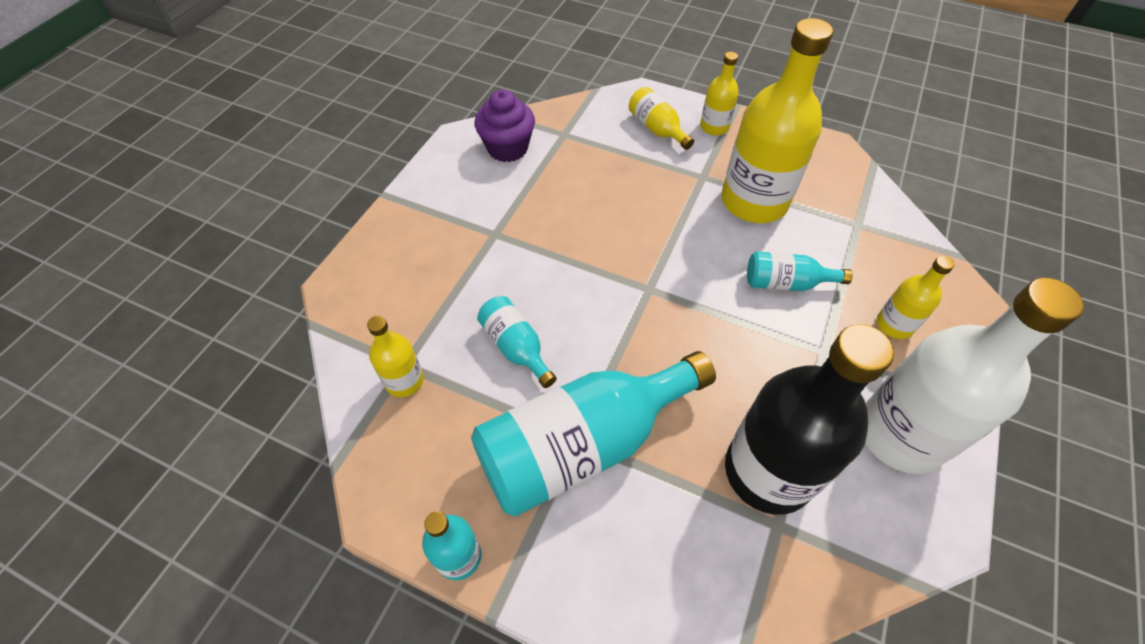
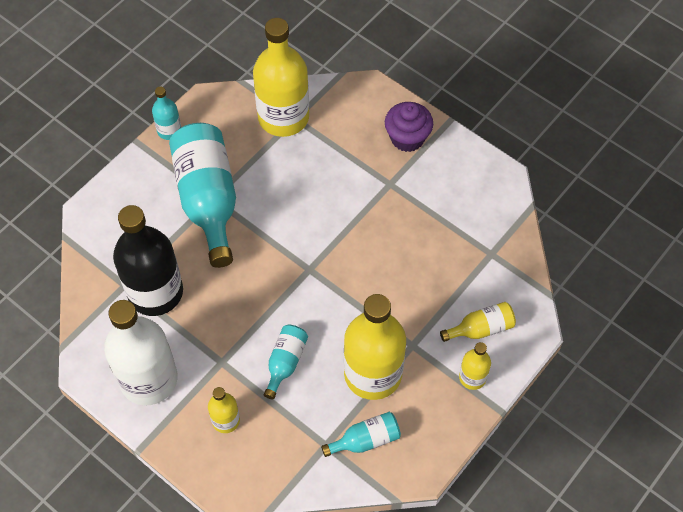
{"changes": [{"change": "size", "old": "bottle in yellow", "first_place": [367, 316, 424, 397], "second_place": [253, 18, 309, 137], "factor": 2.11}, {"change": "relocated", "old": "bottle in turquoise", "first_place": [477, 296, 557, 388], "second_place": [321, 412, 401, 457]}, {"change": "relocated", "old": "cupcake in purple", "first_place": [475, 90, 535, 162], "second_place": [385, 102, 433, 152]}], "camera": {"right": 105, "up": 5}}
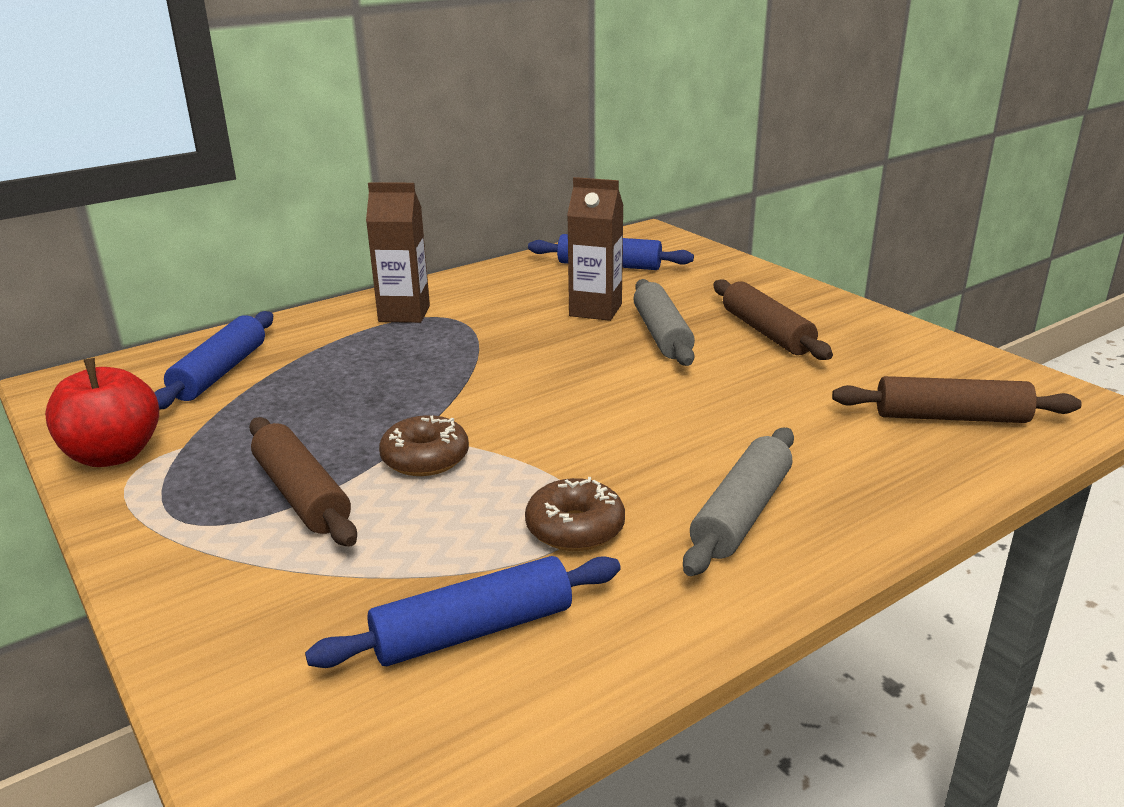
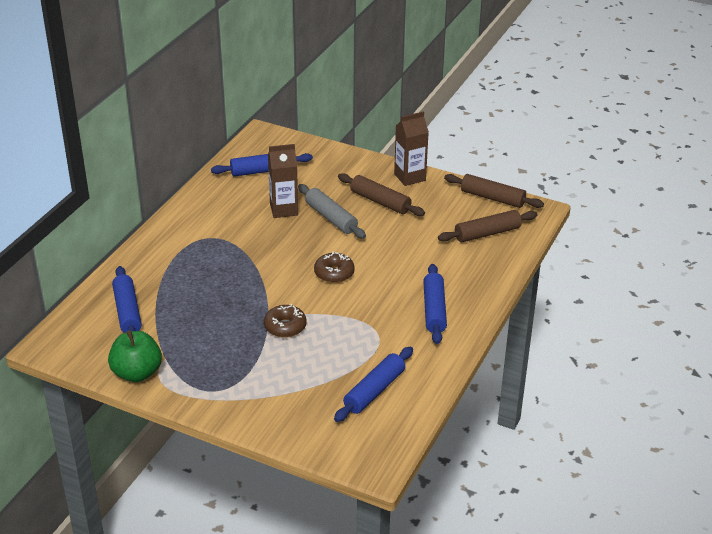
{"changes": [{"change": "colour", "old": "apple in red", "new": "apple in green", "first_place": [45, 358, 159, 467], "second_place": [108, 330, 162, 382]}, {"change": "relocated", "old": "donut in brown", "first_place": [525, 477, 625, 551], "second_place": [314, 251, 355, 283]}, {"change": "relocated", "old": "carton in brown", "first_place": [366, 182, 430, 323], "second_place": [394, 111, 429, 186]}, {"change": "colour", "old": "rolling pin in grey", "new": "rolling pin in blue", "first_place": [683, 428, 794, 576], "second_place": [423, 264, 447, 344]}, {"change": "relocated", "old": "rolling pin in brown", "first_place": [249, 417, 357, 547], "second_place": [444, 174, 544, 208]}], "camera": {"right": -30, "up": 10}}
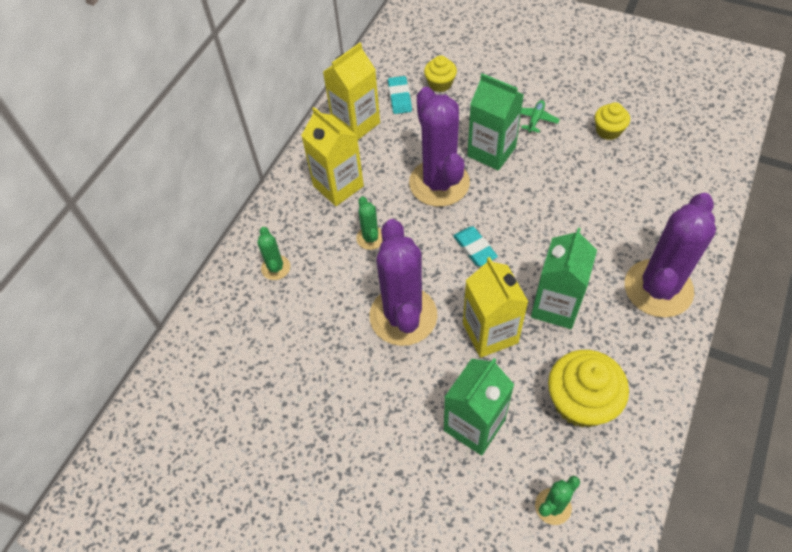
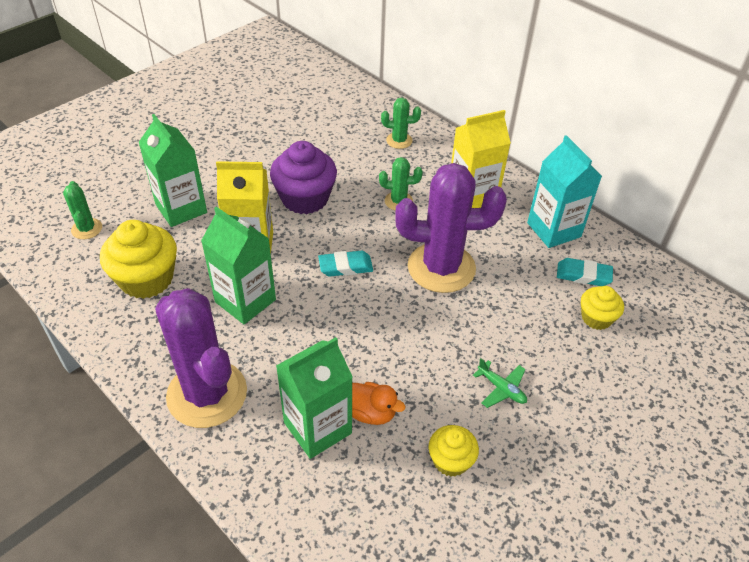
{"changes": [{"change": "exchanged", "old": "cactus in purple", "new": "cupcake in purple", "first_place": [370, 219, 437, 346], "second_place": [270, 141, 337, 214]}, {"change": "relocated", "old": "carton in green", "first_place": [467, 73, 524, 171], "second_place": [276, 337, 353, 459]}, {"change": "appeared", "new": "duck in orange", "second_place": [352, 382, 405, 425]}, {"change": "colour", "old": "carton in yellow", "new": "carton in turquoise", "first_place": [323, 43, 380, 140], "second_place": [527, 135, 602, 248]}], "camera": {"right": 105, "up": -10}}
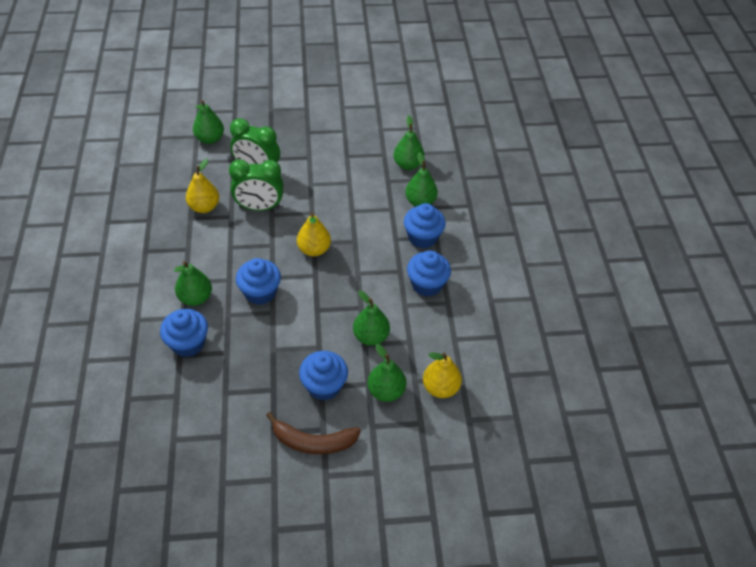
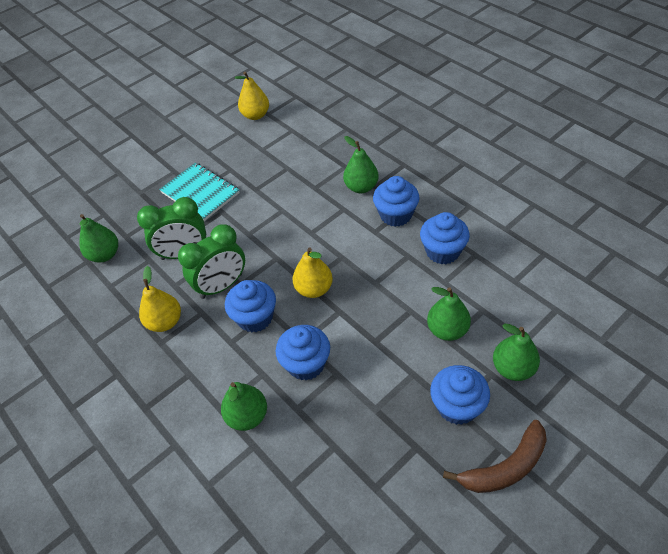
{"changes": [{"change": "appeared", "new": "notebook in turquoise", "second_place": [159, 163, 240, 221]}, {"change": "relocated", "old": "cupcake in blue", "first_place": [160, 309, 208, 357], "second_place": [225, 280, 276, 333]}, {"change": "relocated", "old": "pear in yellow", "first_place": [423, 352, 462, 398], "second_place": [235, 72, 269, 120]}, {"change": "missing", "old": "pear in green", "first_place": [393, 115, 424, 170]}], "camera": {"right": -30, "up": 0}}
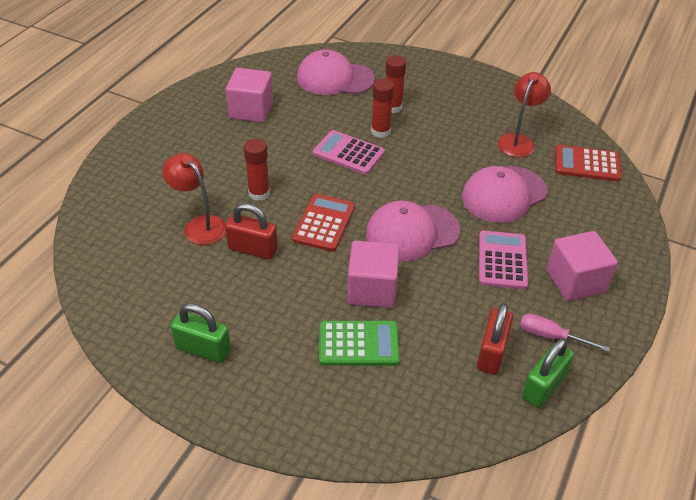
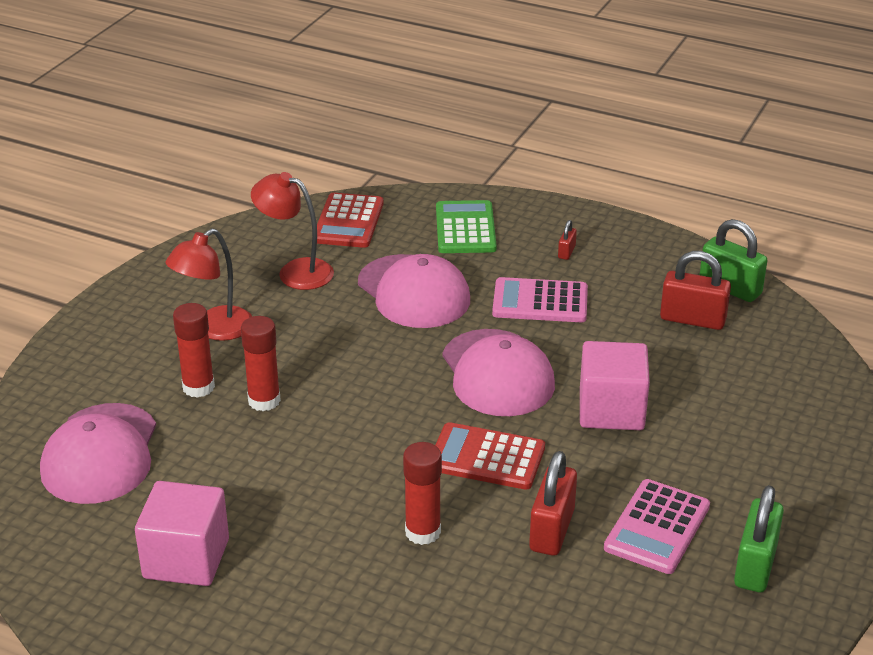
{"changes": [{"change": "relocated", "old": "lamp in red", "first_place": [162, 153, 226, 245], "second_place": [165, 229, 252, 341]}, {"change": "relocated", "old": "calculator in green", "first_place": [319, 321, 400, 366], "second_place": [436, 200, 497, 253]}, {"change": "exchanged", "old": "cube in pink", "new": "padlock in red", "first_place": [546, 231, 618, 301], "second_place": [558, 220, 577, 260]}, {"change": "relocated", "old": "calculator in pink", "first_place": [313, 130, 385, 175], "second_place": [604, 479, 710, 574]}, {"change": "missing", "old": "screwdriver in pink", "first_place": [520, 314, 610, 352]}], "camera": {"right": -90, "up": -10}}
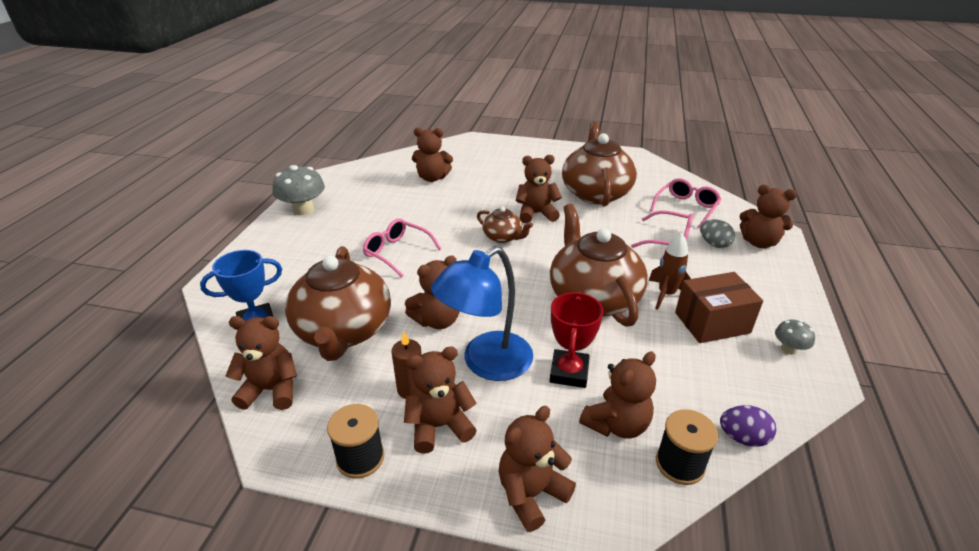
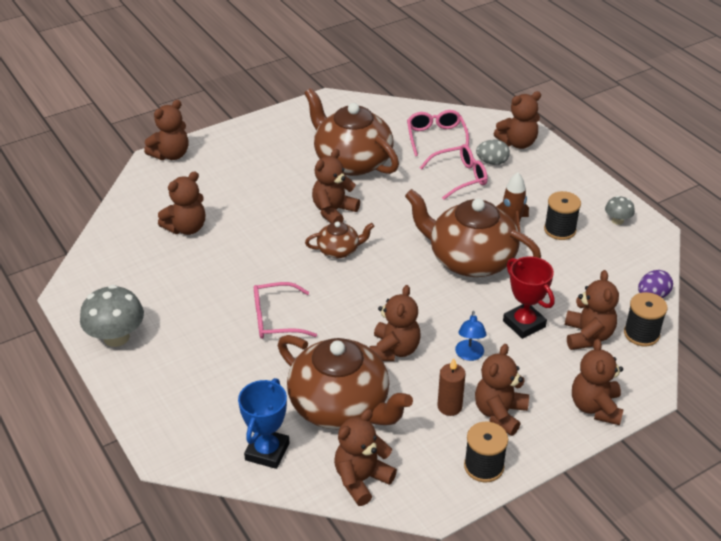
{"changes": [{"change": "appeared", "new": "teddy bear in brown", "second_place": [144, 100, 189, 160]}, {"change": "size", "old": "lamp in blue", "first_place": [431, 246, 533, 381], "second_place": [455, 311, 487, 361], "factor": 0.46}, {"change": "exchanged", "old": "box in brown", "new": "spool in black", "first_place": [675, 272, 763, 343], "second_place": [544, 191, 581, 240]}], "camera": {"right": -45, "up": 5}}
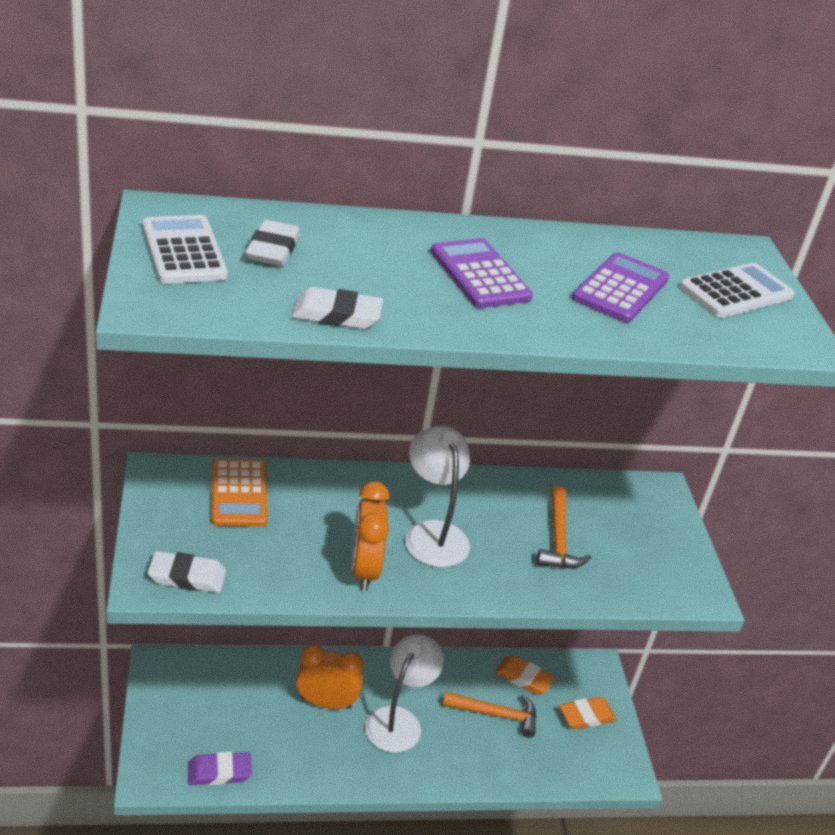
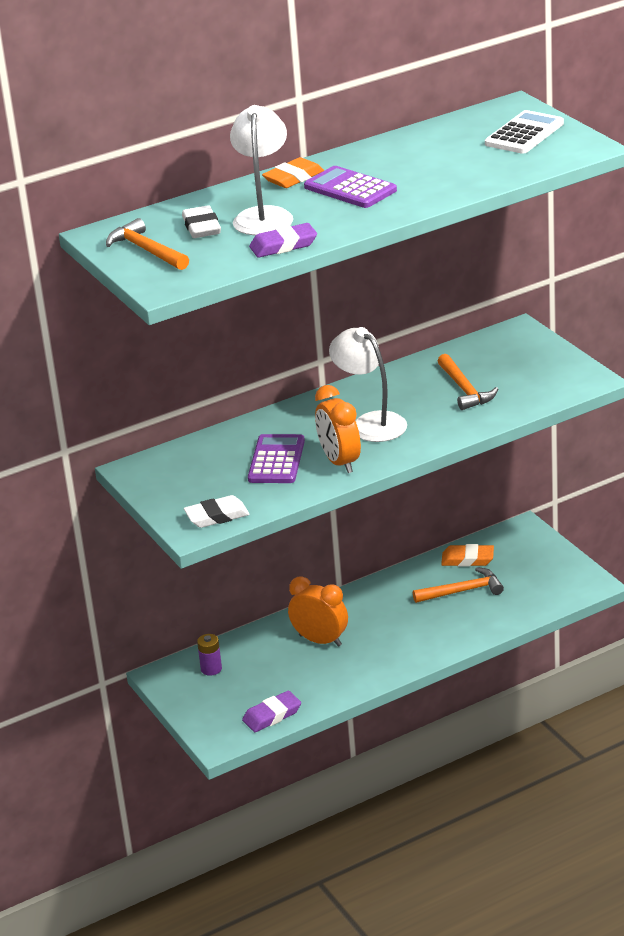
{"changes": [{"change": "exchanged", "old": "calculator in white", "new": "hammer in orange", "first_place": [142, 215, 228, 284], "second_place": [106, 218, 189, 270]}, {"change": "appeared", "new": "battery in purple", "second_place": [197, 634, 222, 676]}, {"change": "relocated", "old": "lamp in white", "first_place": [365, 634, 444, 753], "second_place": [230, 105, 293, 235]}, {"change": "relocated", "old": "calculator in purple", "first_place": [572, 252, 669, 323], "second_place": [248, 434, 305, 483]}, {"change": "colour", "old": "eraser in white", "new": "eraser in purple", "first_place": [292, 287, 383, 329], "second_place": [249, 223, 317, 258]}, {"change": "relocated", "old": "eraser in orange", "first_place": [559, 697, 617, 729], "second_place": [262, 157, 324, 188]}, {"change": "spun", "old": "clock in orange", "first_place": [296, 645, 364, 709], "second_place": [288, 576, 348, 647], "degrees": 45}, {"change": "missing", "old": "calculator in orange", "first_place": [212, 459, 268, 527]}], "camera": {"right": -15, "up": -5}}
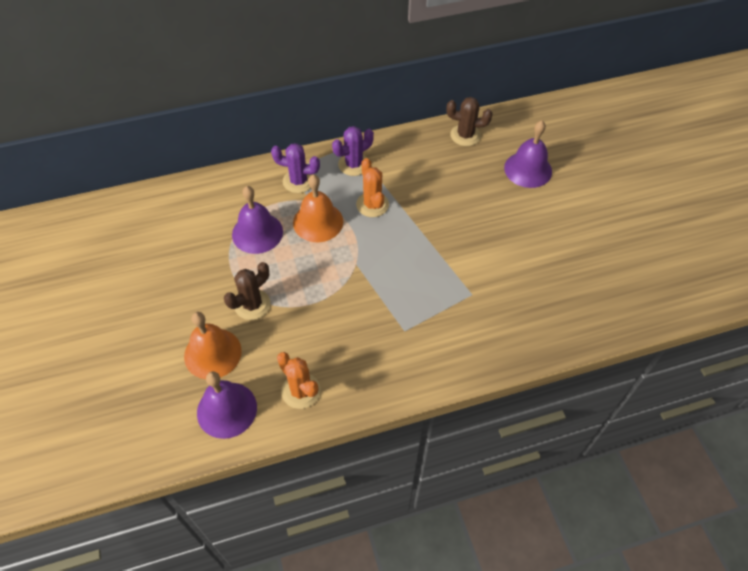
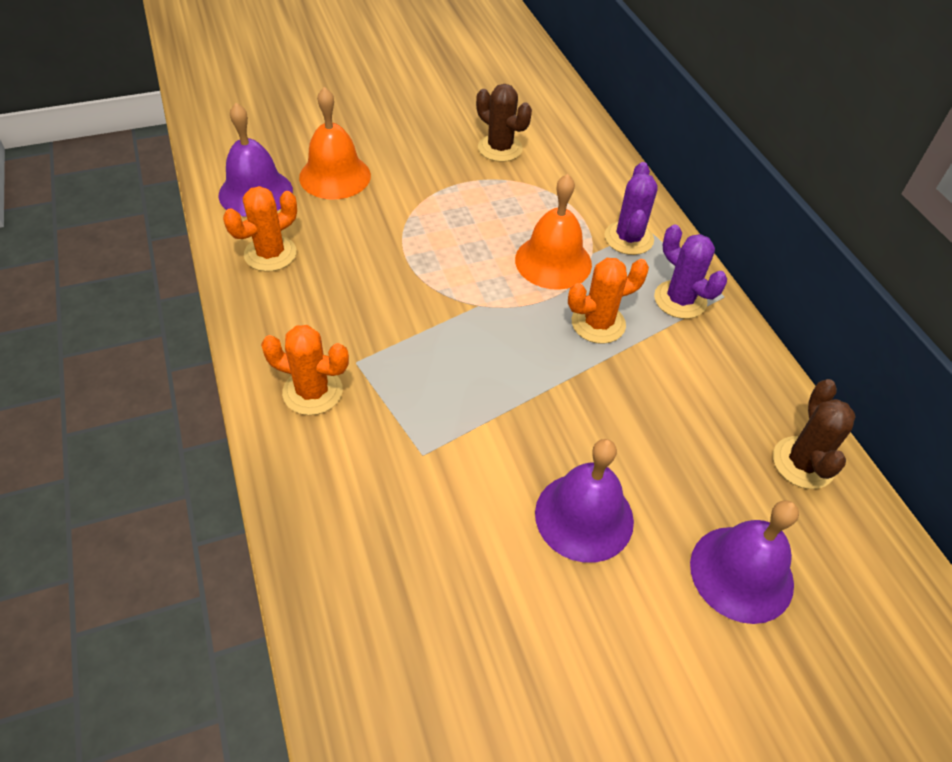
{"changes": [{"change": "appeared", "new": "cactus in orange", "second_place": [261, 325, 349, 415]}, {"change": "relocated", "old": "cactus in brown", "first_place": [224, 262, 271, 320], "second_place": [476, 84, 532, 162]}, {"change": "relocated", "old": "bell in purple", "first_place": [232, 186, 283, 254], "second_place": [535, 439, 634, 563]}], "camera": {"right": 85, "up": -5}}
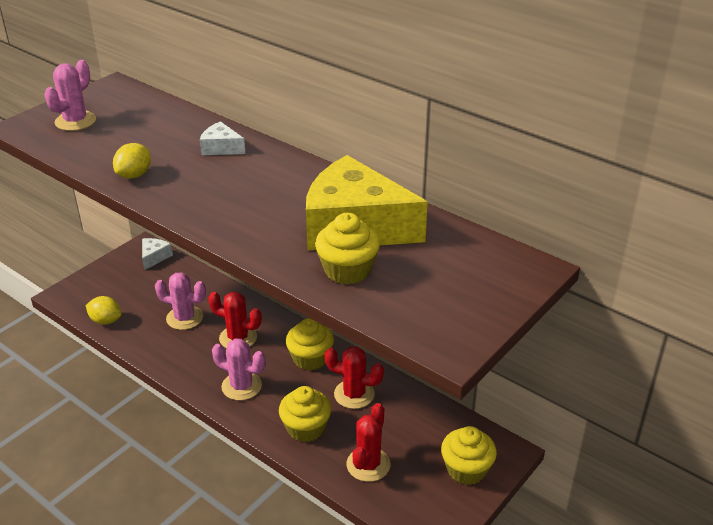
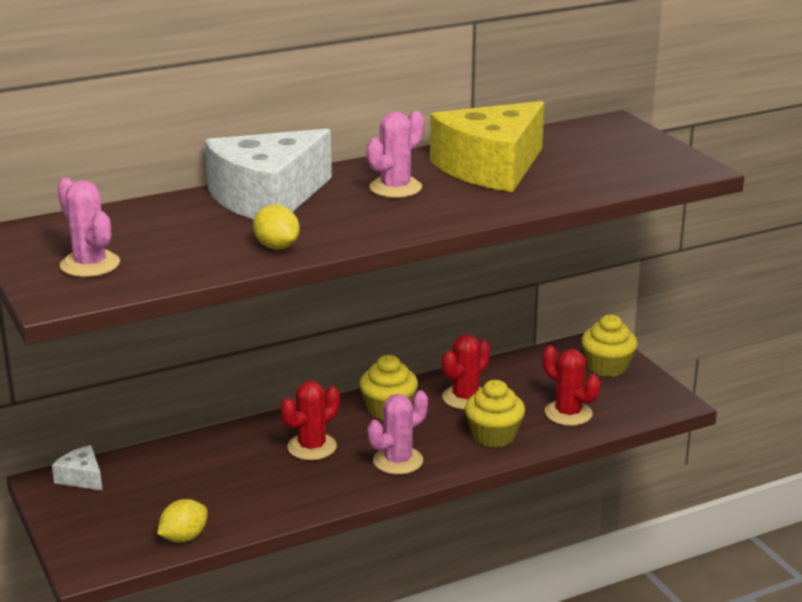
{"changes": [{"change": "size", "old": "cheese in white", "first_place": [200, 121, 245, 155], "second_place": [205, 129, 332, 220], "factor": 2.34}, {"change": "relocated", "old": "cactus in pink", "first_place": [155, 272, 206, 330], "second_place": [367, 110, 424, 198]}, {"change": "missing", "old": "cupcake in yellow", "first_place": [315, 213, 380, 285]}], "camera": {"right": -65, "up": -10}}
